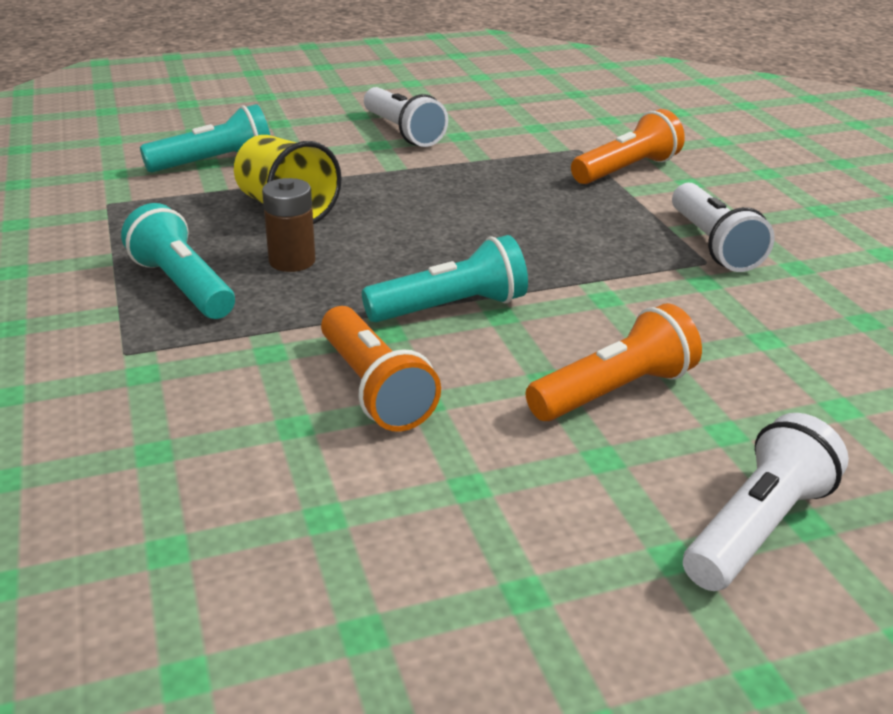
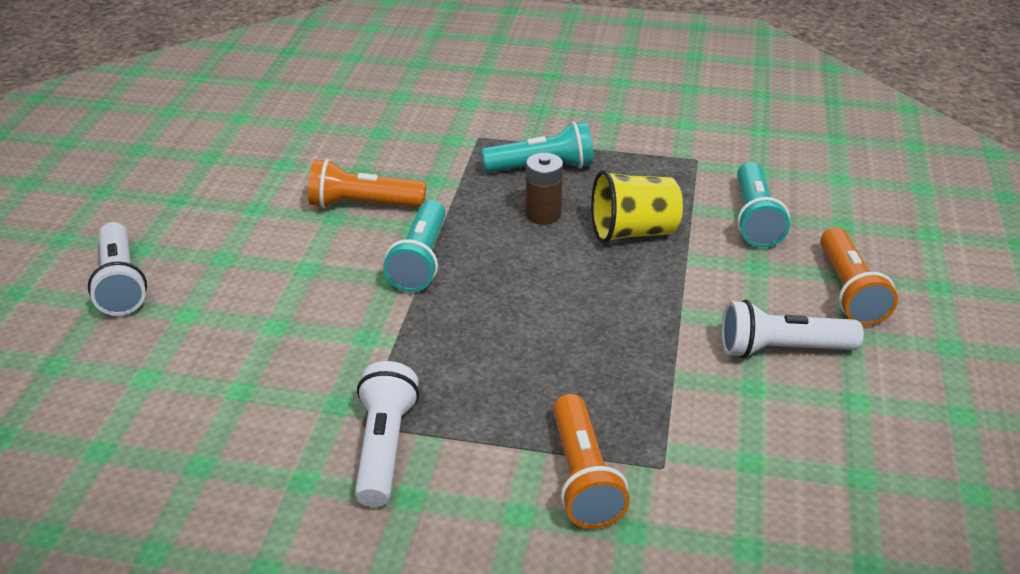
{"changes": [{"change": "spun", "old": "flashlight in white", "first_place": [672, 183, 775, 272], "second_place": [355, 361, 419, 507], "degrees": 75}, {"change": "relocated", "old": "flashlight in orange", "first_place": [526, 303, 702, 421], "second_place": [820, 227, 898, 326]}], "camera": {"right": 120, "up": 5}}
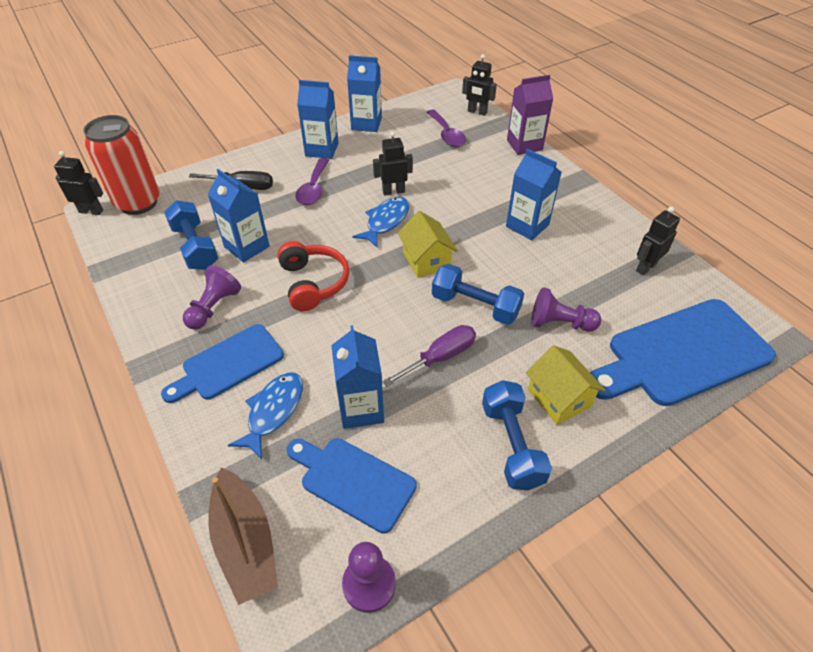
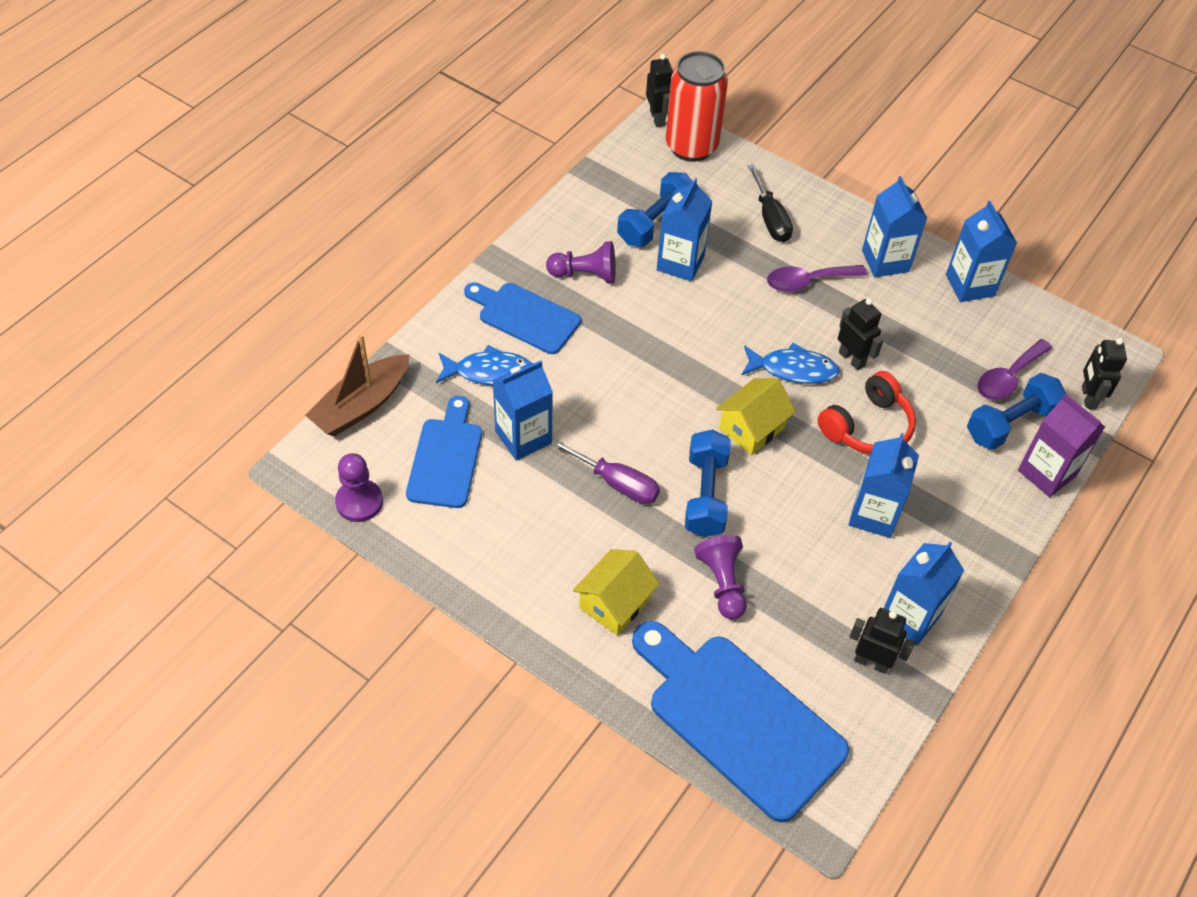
{"changes": [{"change": "relocated", "old": "headphones in red", "first_place": [277, 241, 349, 311], "second_place": [818, 371, 916, 454]}, {"change": "appeared", "new": "carton in blue", "second_place": [884, 542, 964, 646]}, {"change": "relocated", "old": "dumbbell in blue", "first_place": [482, 380, 552, 490], "second_place": [967, 373, 1066, 450]}], "camera": {"right": 65, "up": 5}}
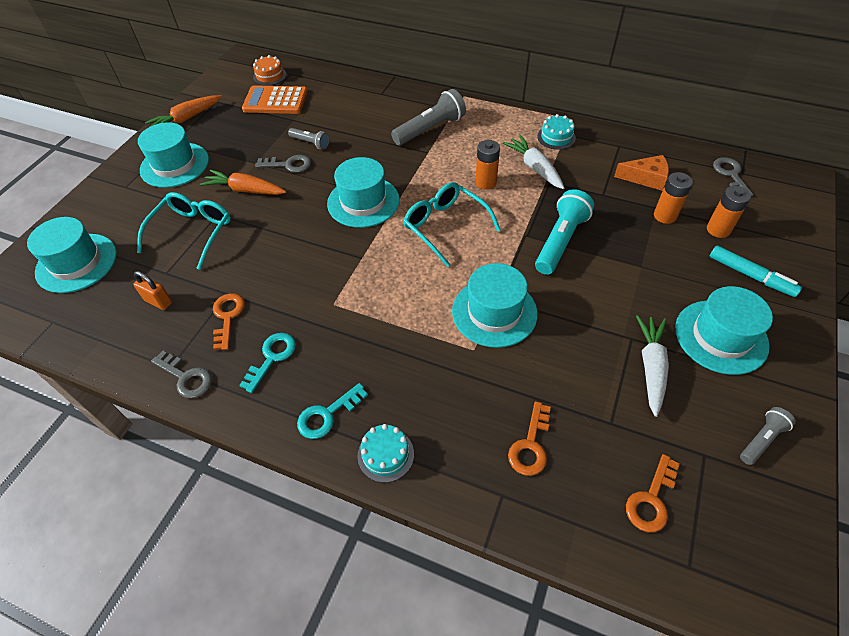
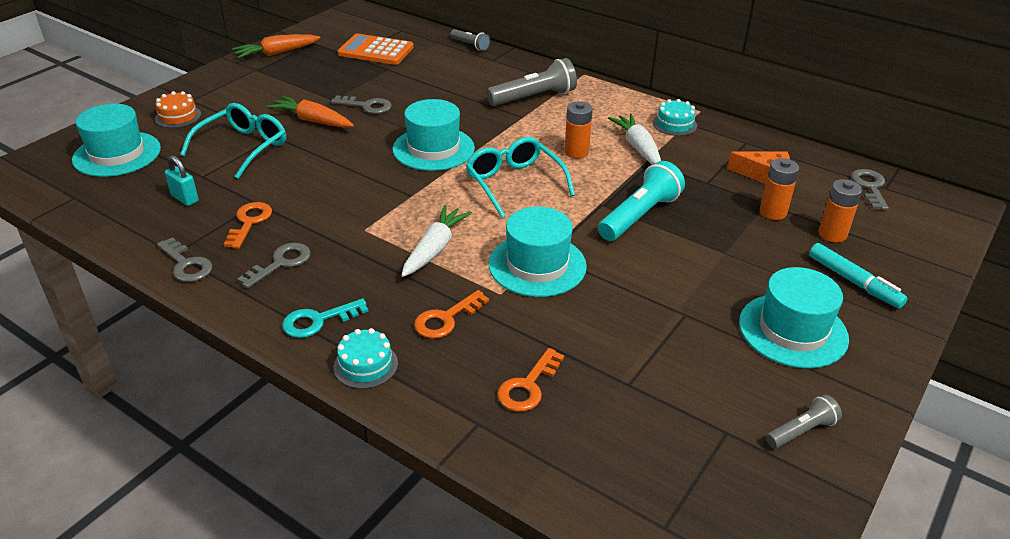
{"changes": [{"change": "relocated", "old": "cake in orange", "first_place": [253, 55, 287, 86], "second_place": [155, 91, 201, 128]}, {"change": "colour", "old": "padlock in orange", "new": "padlock in turquoise", "first_place": [133, 271, 172, 310], "second_place": [165, 155, 199, 206]}, {"change": "colour", "old": "key in turquoise", "new": "key in grey", "first_place": [239, 333, 296, 393], "second_place": [237, 243, 311, 288]}, {"change": "relocated", "old": "carrot in white", "first_place": [636, 315, 669, 417], "second_place": [401, 205, 472, 277]}, {"change": "relocated", "old": "key in orange", "first_place": [626, 454, 680, 532], "second_place": [414, 290, 489, 339]}, {"change": "relocated", "old": "flashlight in grey", "first_place": [288, 128, 330, 149], "second_place": [450, 29, 490, 51]}, {"change": "missing", "old": "hat in turquoise", "first_place": [138, 122, 209, 188]}], "camera": {"right": 10, "up": -15}}
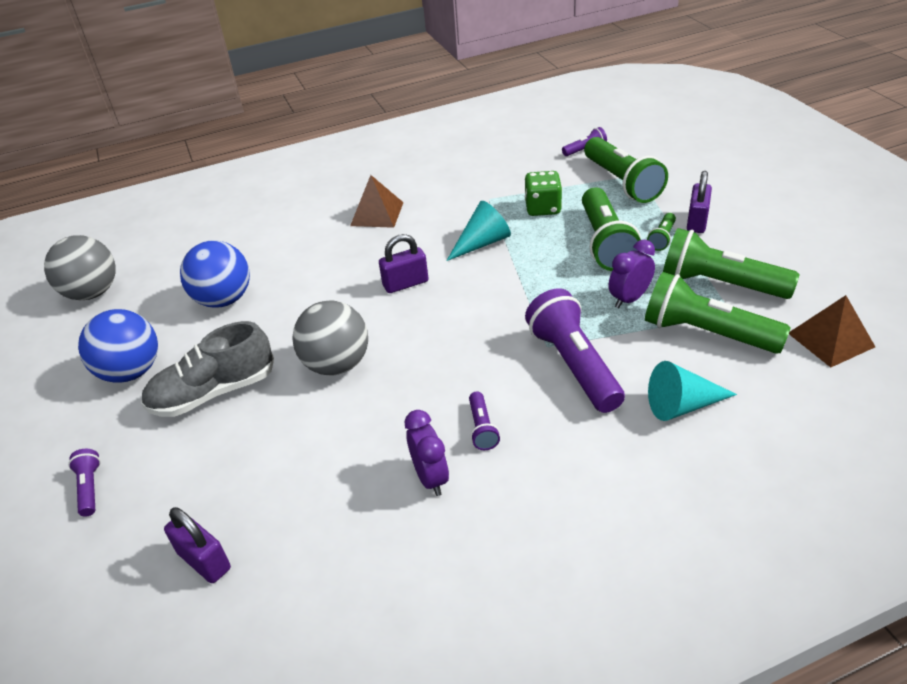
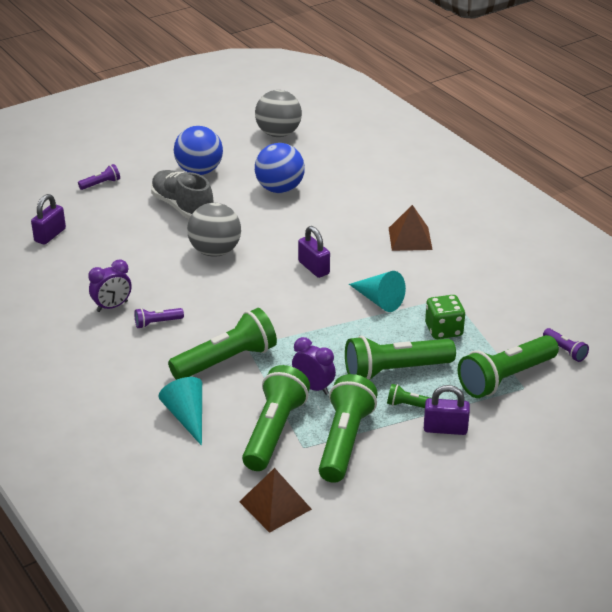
{"changes": [{"change": "colour", "old": "flashlight in purple", "new": "flashlight in green", "first_place": [525, 288, 625, 413], "second_place": [168, 308, 277, 380]}], "camera": {"right": 75, "up": -5}}
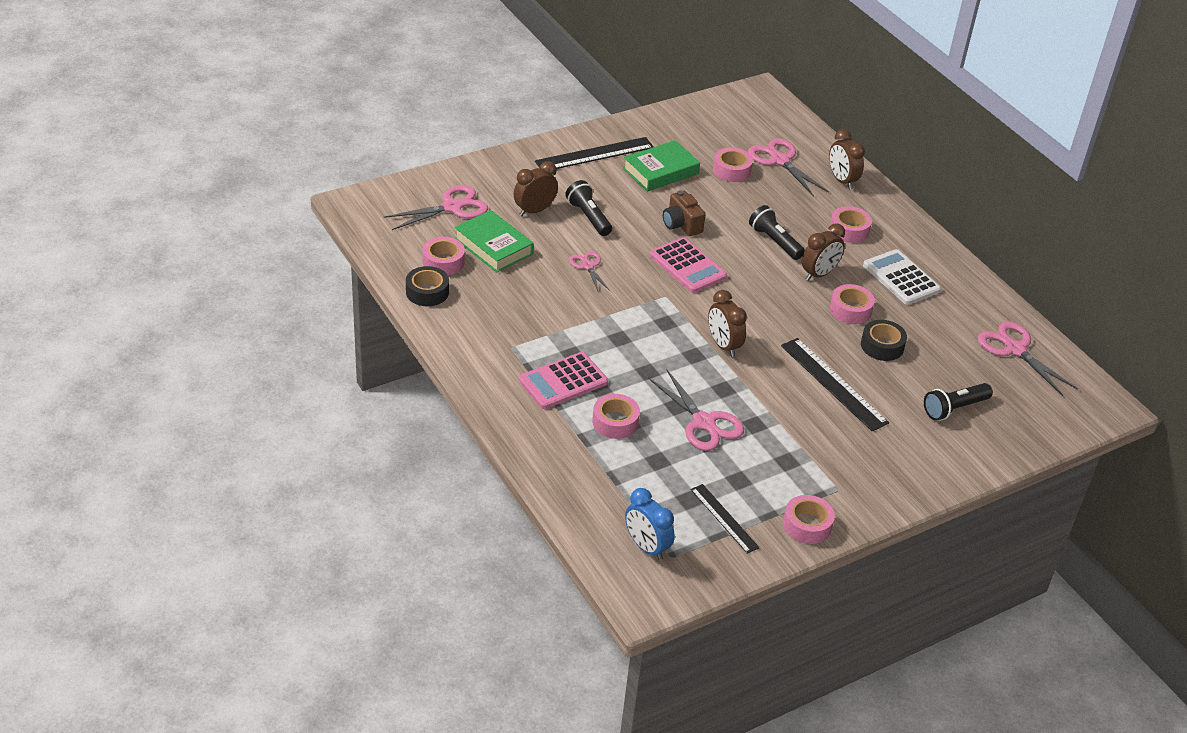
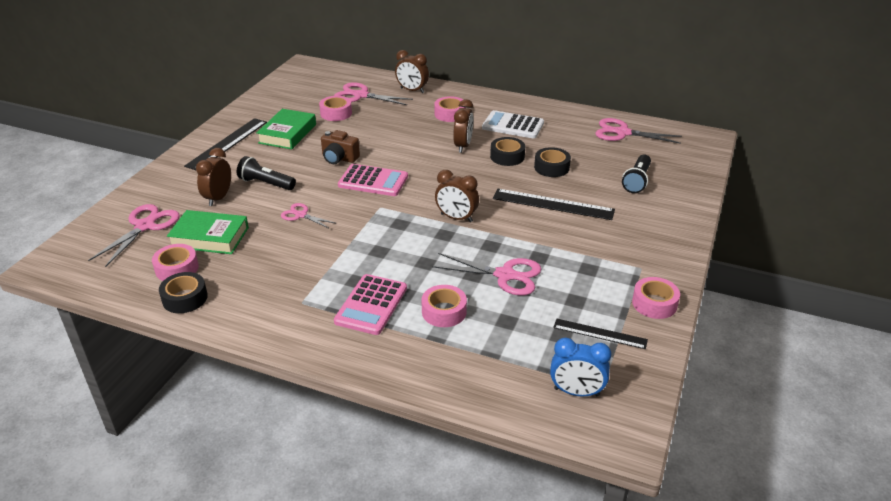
{"changes": [{"change": "colour", "old": "tape in pink", "new": "tape in black", "first_place": [830, 284, 875, 324], "second_place": [490, 137, 525, 166]}, {"change": "missing", "old": "flashlight in black", "first_place": [749, 205, 805, 260]}], "camera": {"right": -35, "up": -5}}
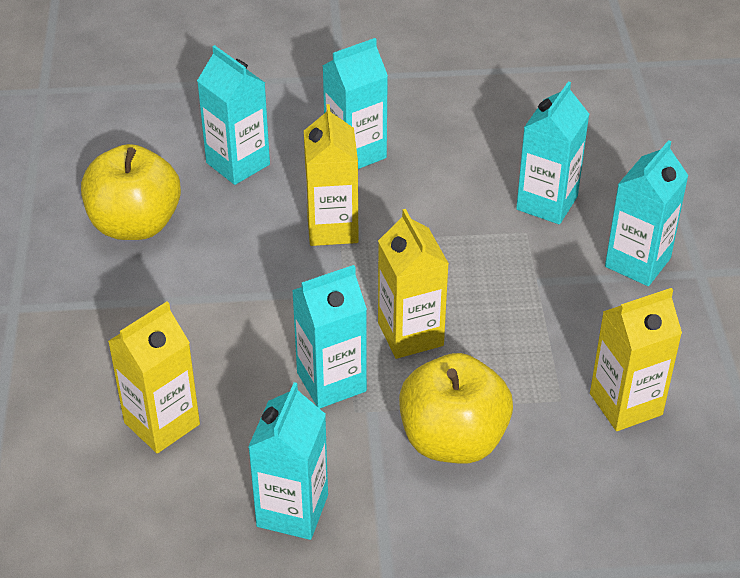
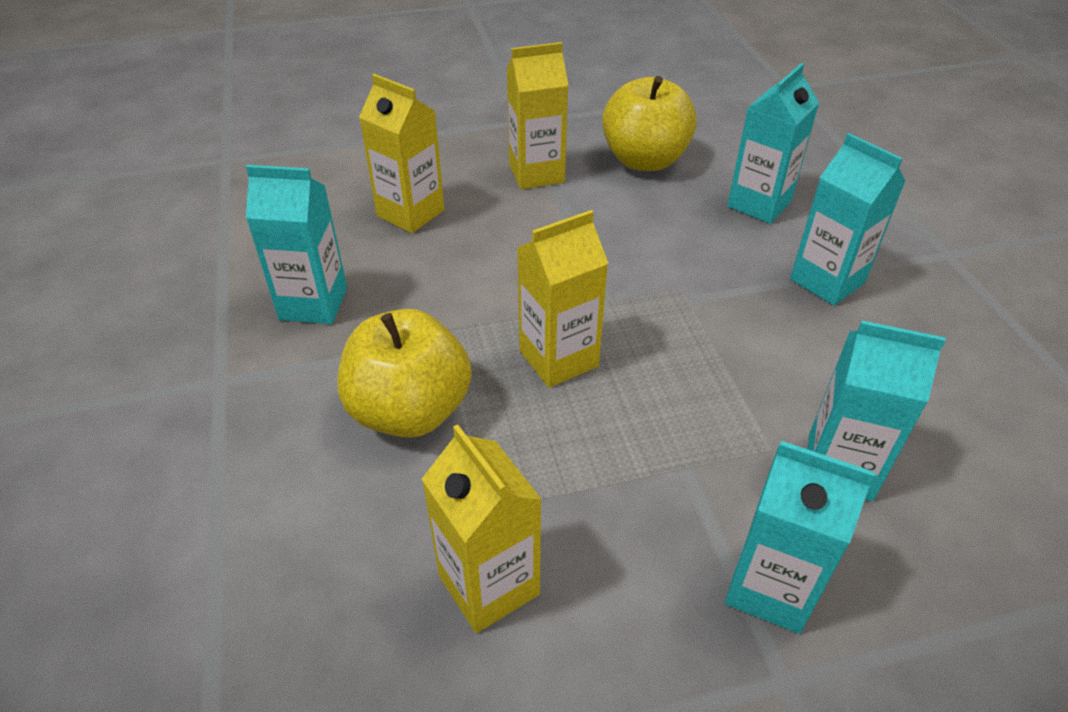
{"changes": [{"change": "relocated", "old": "carton in yellow", "first_place": [304, 104, 359, 246], "second_place": [507, 42, 569, 189]}, {"change": "missing", "old": "carton in turquoise", "first_place": [292, 265, 367, 409]}], "camera": {"right": 80, "up": 0}}
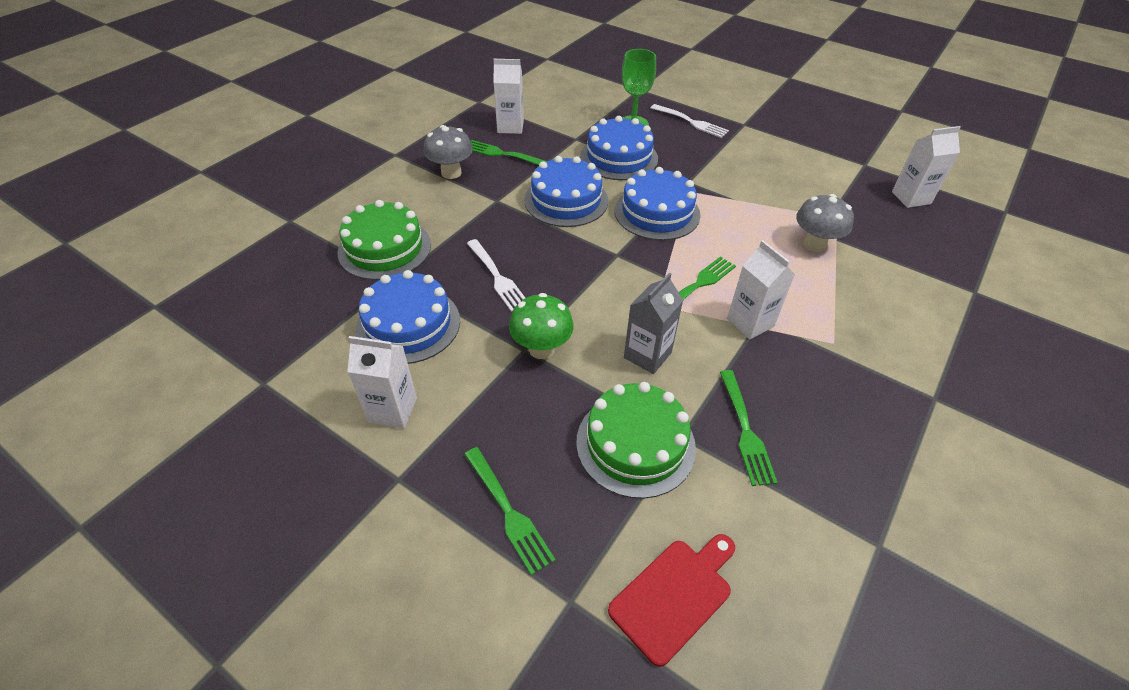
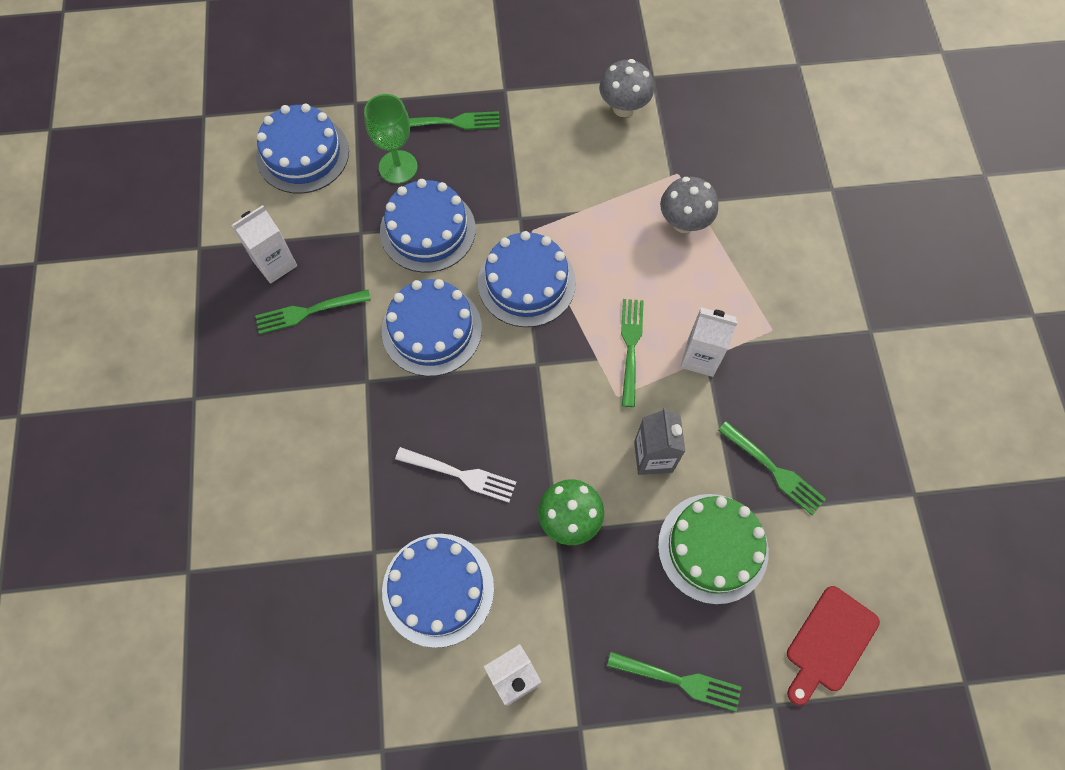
{"changes": [{"change": "appeared", "new": "cake in blue", "second_place": [256, 104, 349, 194]}, {"change": "colour", "old": "fork in white", "new": "fork in green", "first_place": [651, 104, 729, 138], "second_place": [409, 111, 500, 130]}, {"change": "relocated", "old": "mushroom in grey", "first_place": [424, 125, 473, 179], "second_place": [599, 59, 654, 117]}, {"change": "spun", "old": "cutting board in red", "first_place": [608, 534, 735, 667], "second_place": [787, 586, 880, 705], "degrees": -150}, {"change": "missing", "old": "cake in green", "first_place": [338, 200, 431, 280]}, {"change": "missing", "old": "carton in white", "first_place": [892, 126, 961, 208]}], "camera": {"right": -40, "up": 20}}
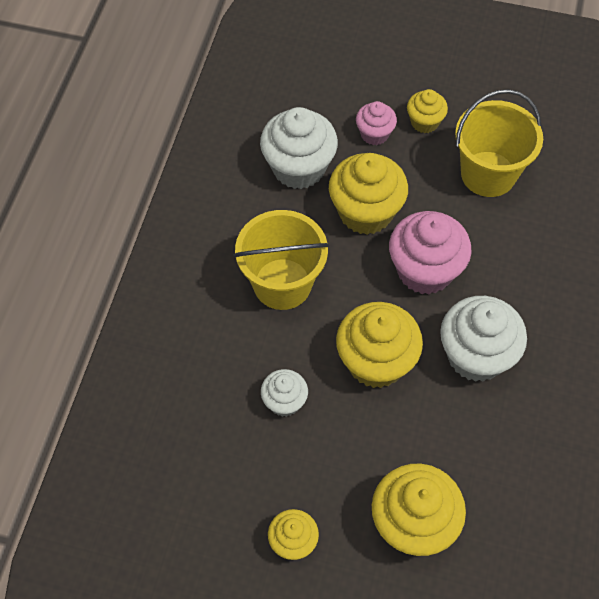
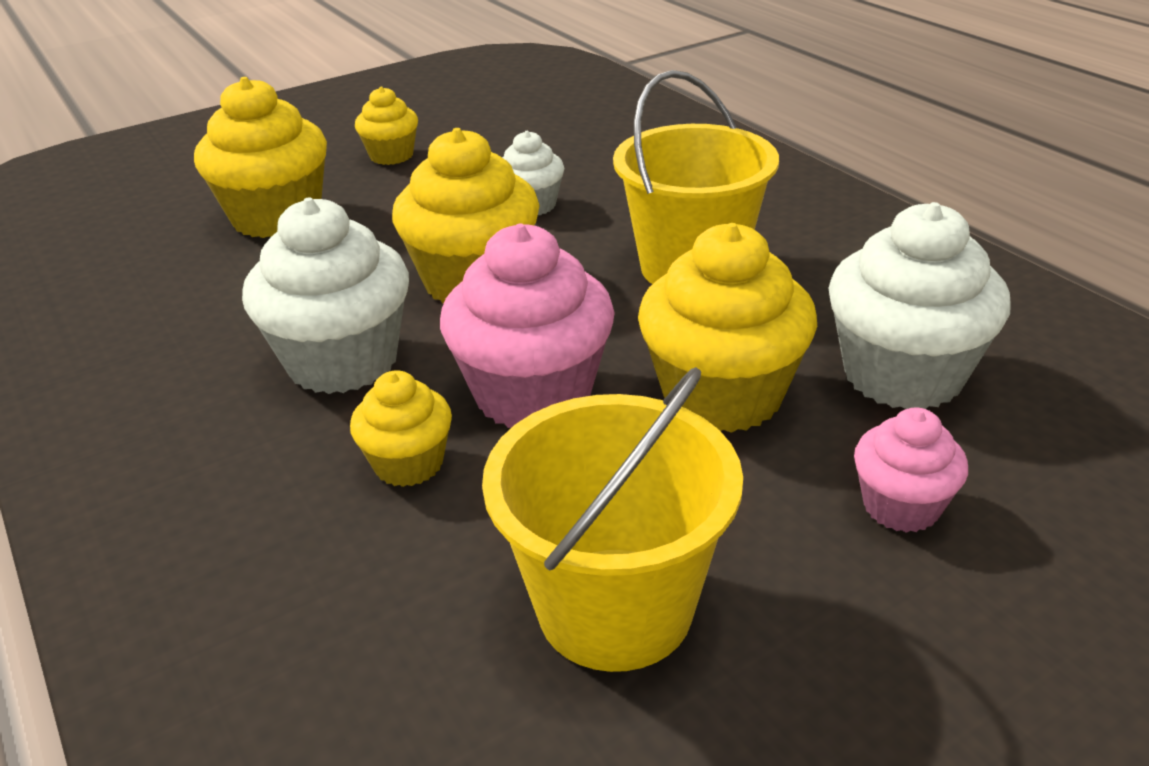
{"changes": [{"change": "relocated", "old": "cupcake in yellow", "first_place": [407, 89, 448, 133], "second_place": [350, 370, 452, 487]}], "camera": {"right": 135, "up": -25}}
